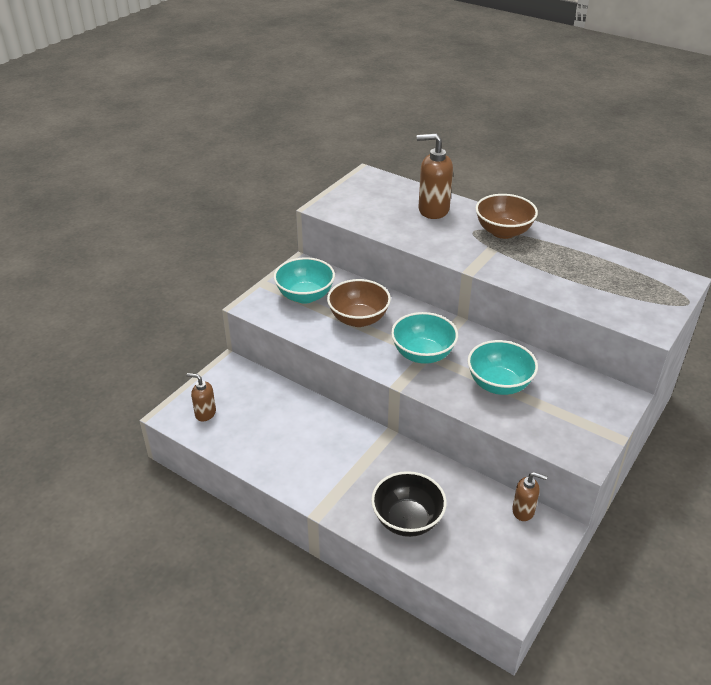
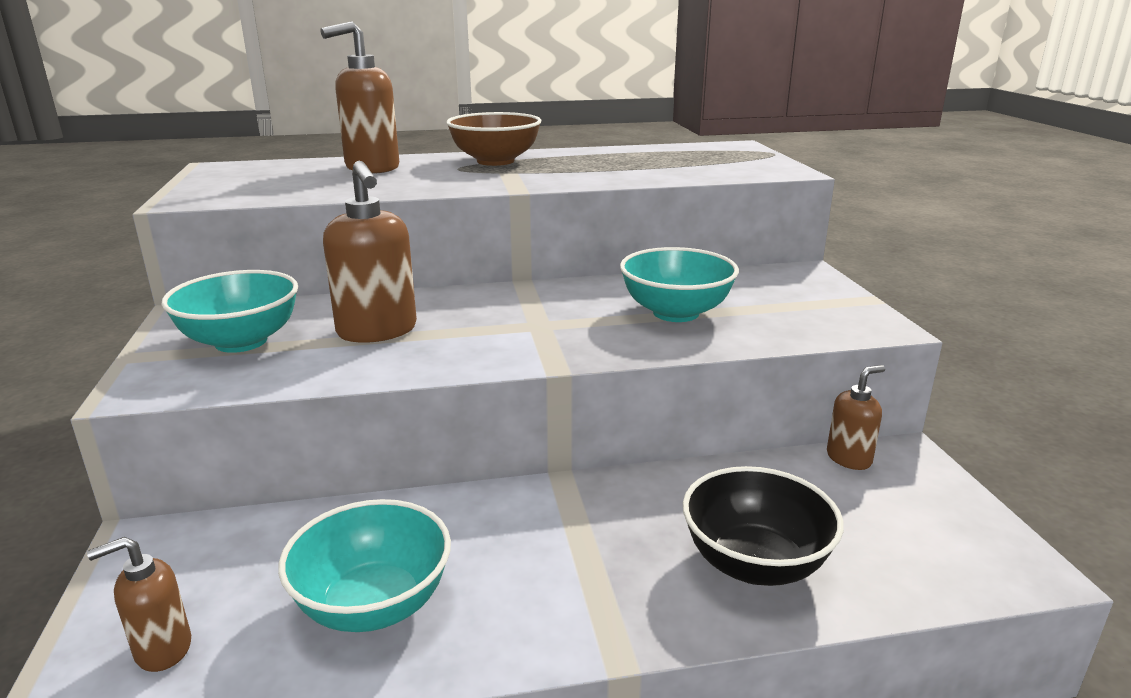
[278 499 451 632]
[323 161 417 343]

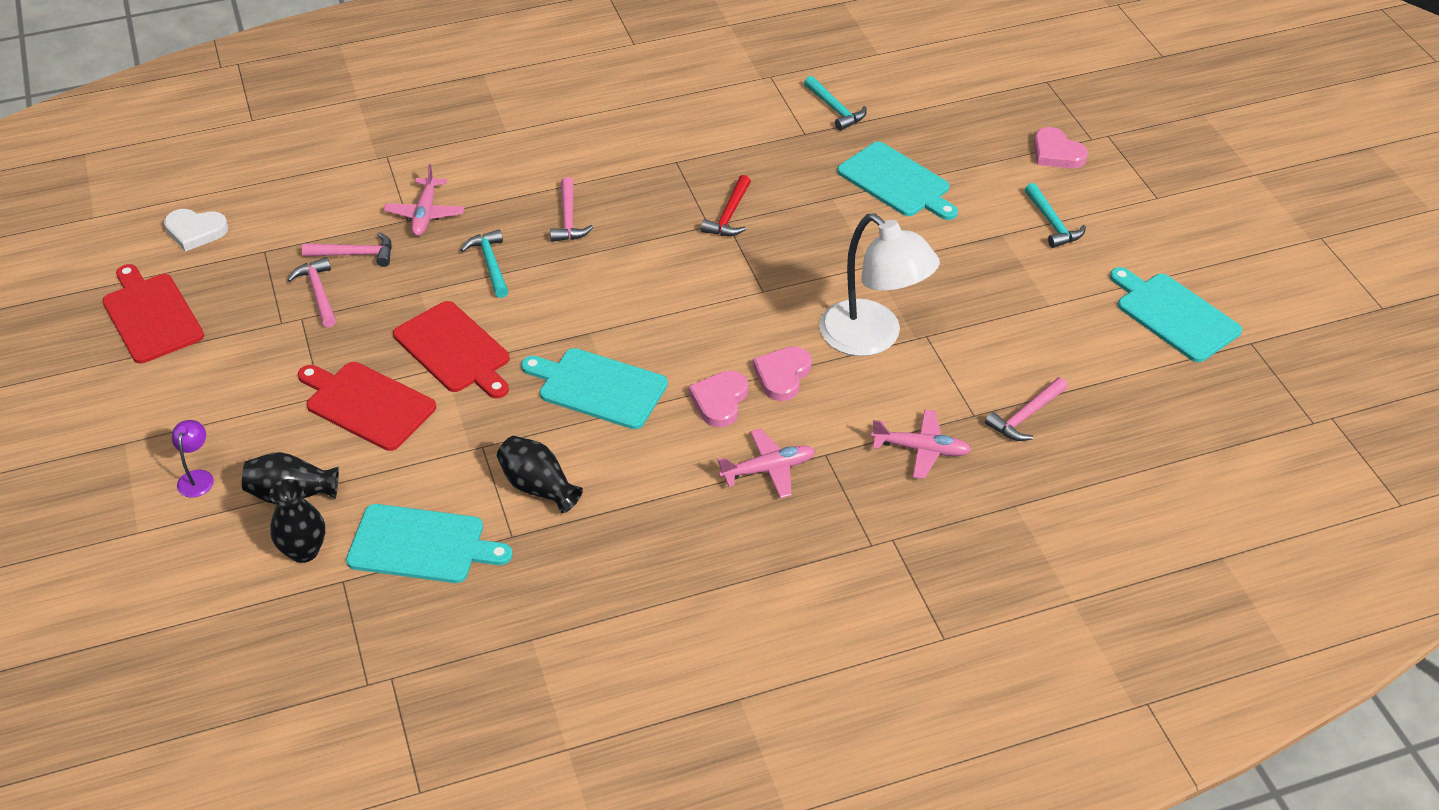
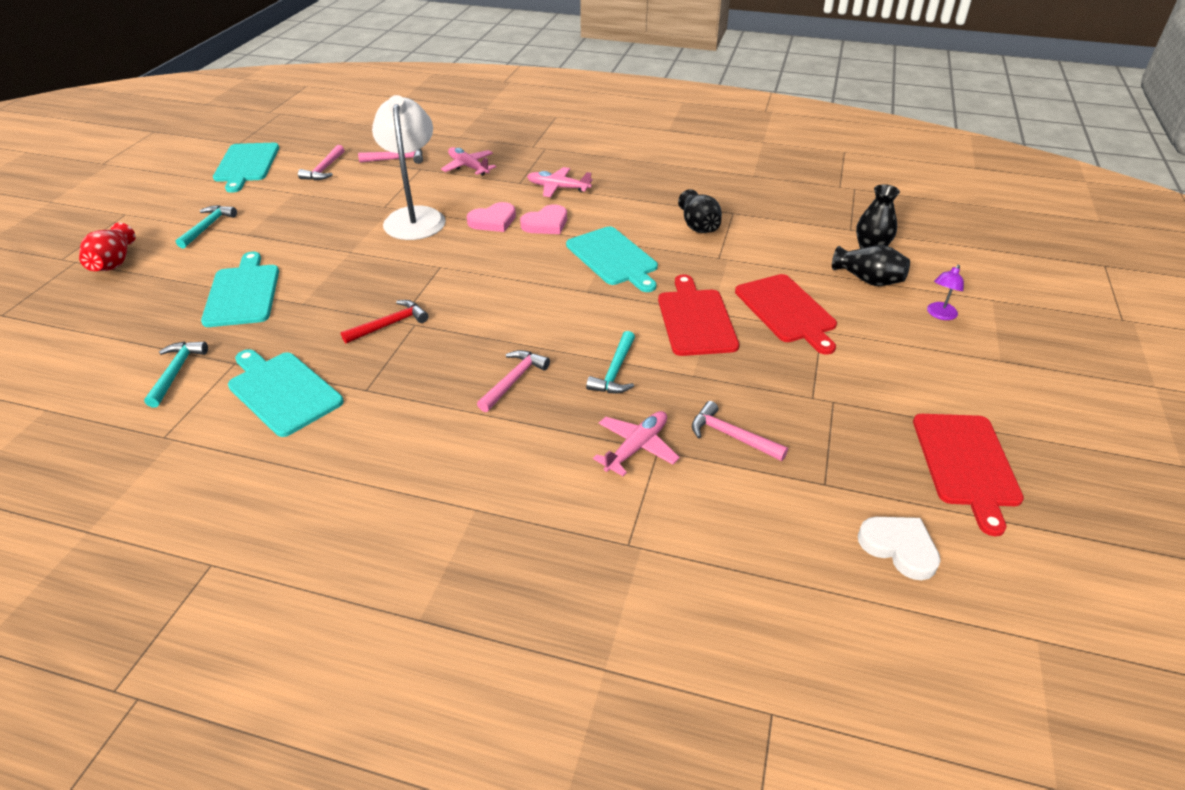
[298 145 344 180]
[228 349 343 437]
[79 223 136 271]

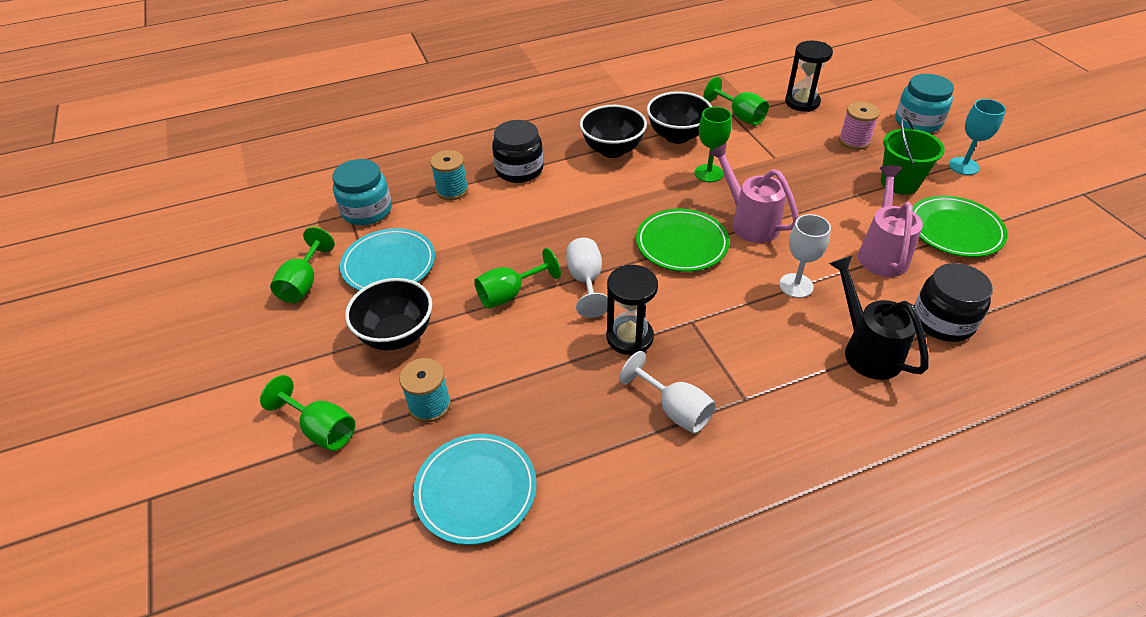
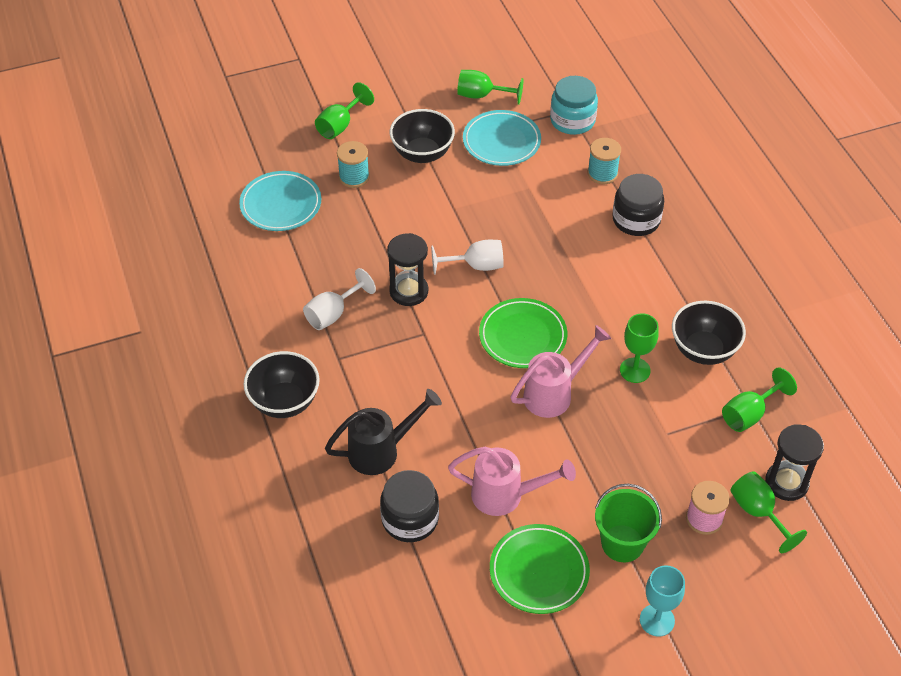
[779 214 831 298] (first image)
[895 74 954 133] (first image)
[731 471 807 553]
[243 351 320 418]

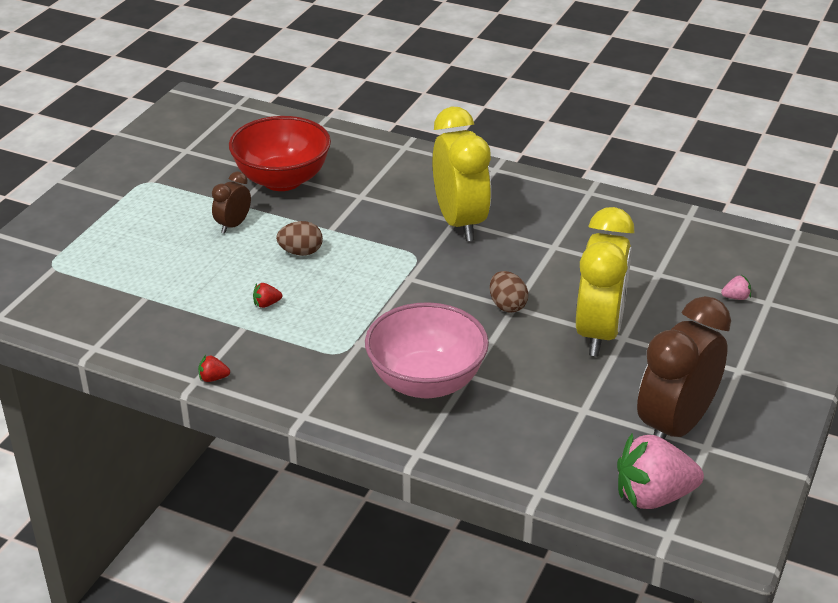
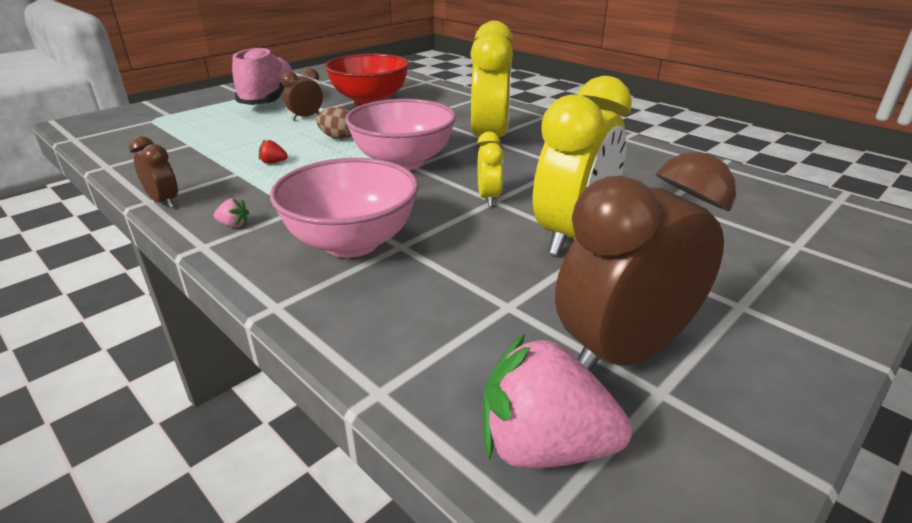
[232 47 294 105]
[345 99 456 170]
[214 198 249 227]
[129 136 178 208]
[477 132 504 207]

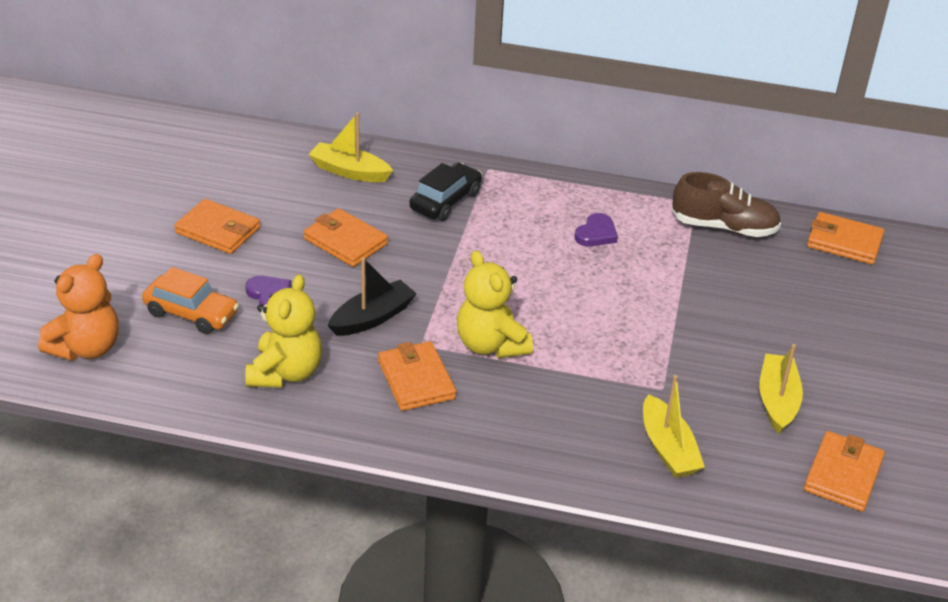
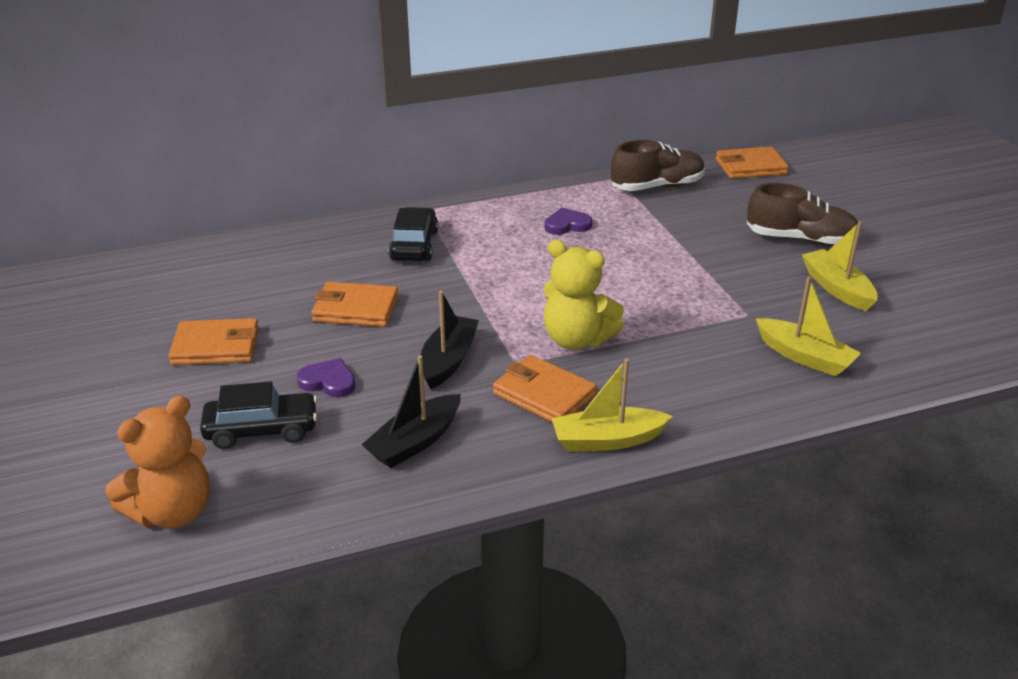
[804 431 885 512] (first image)
[747 183 861 246]
[552 358 673 452]
[361 355 461 468]
[200 382 317 449]
[105 395 210 528]
[544 208 593 235]

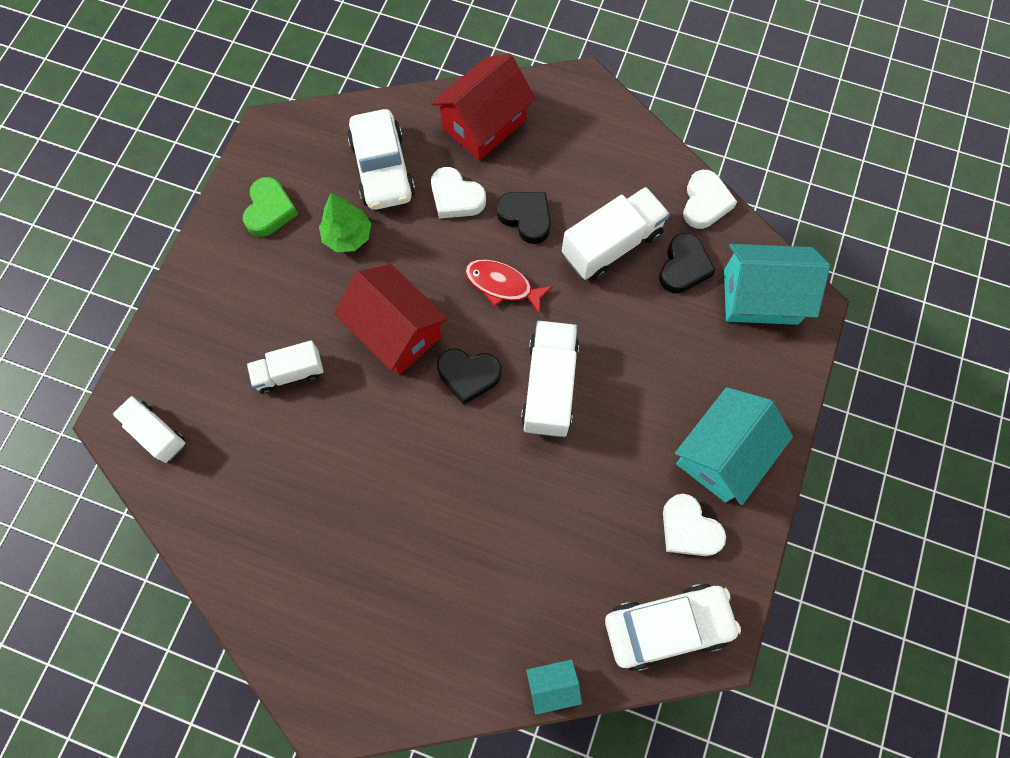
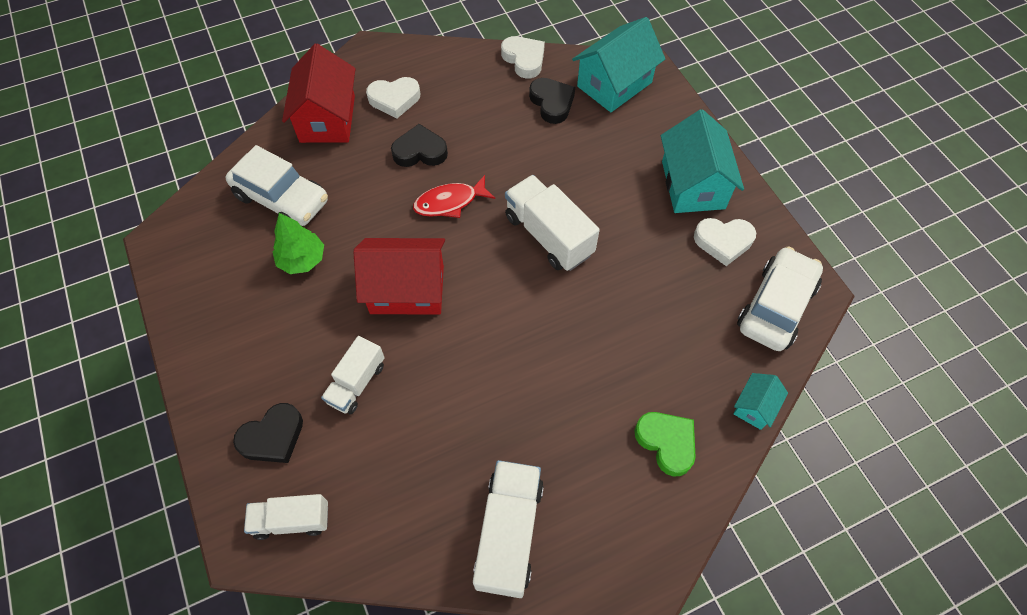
[635 412 695 477]
[366 77 421 118]
[233 403 303 463]
[473 460 544 598]

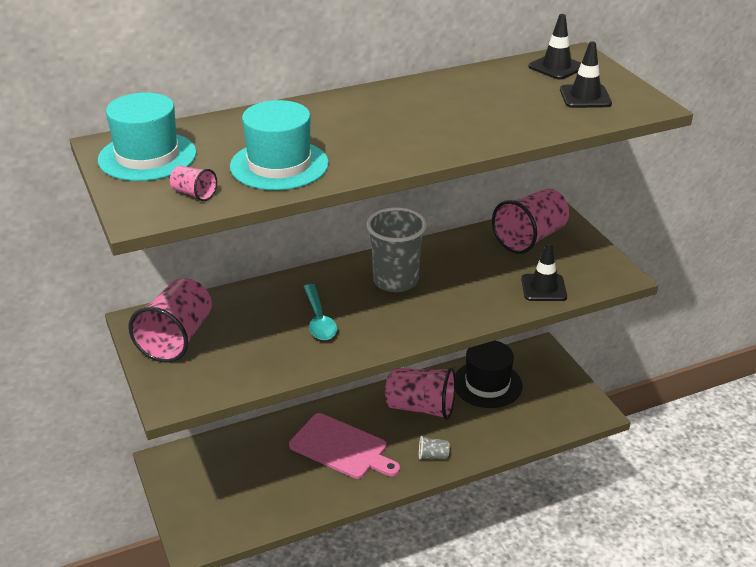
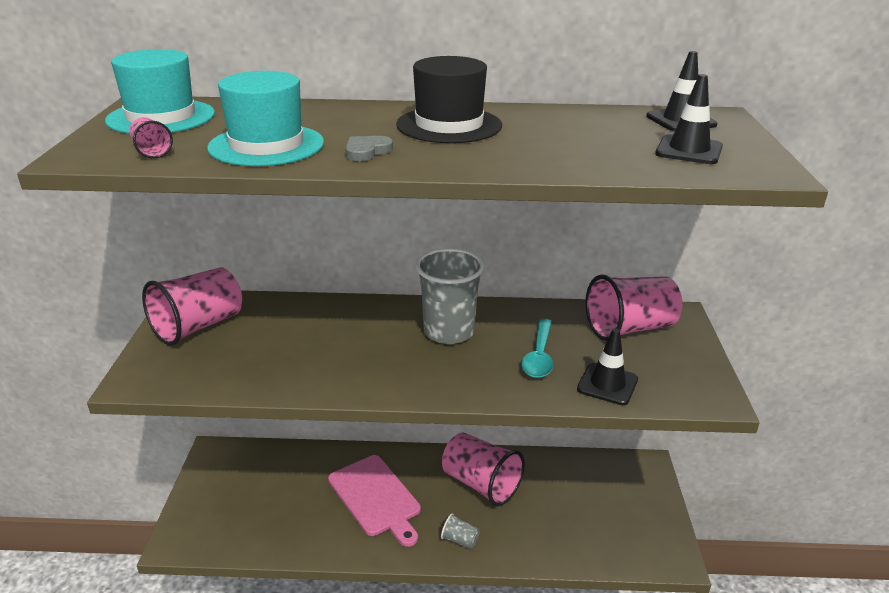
[346 136 393 161]
[522 319 553 378]
[396 56 502 143]

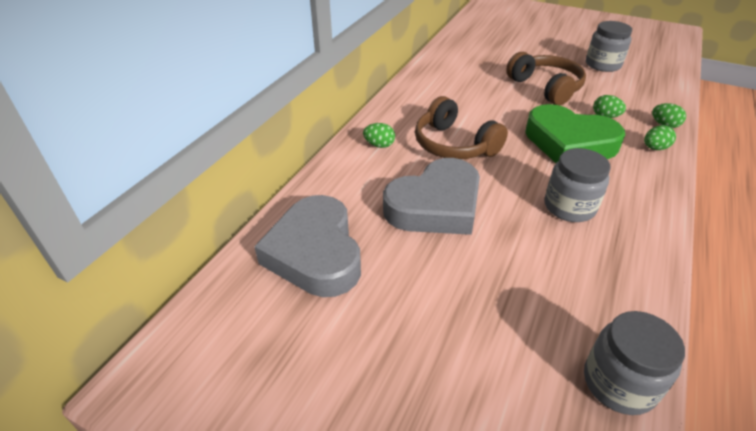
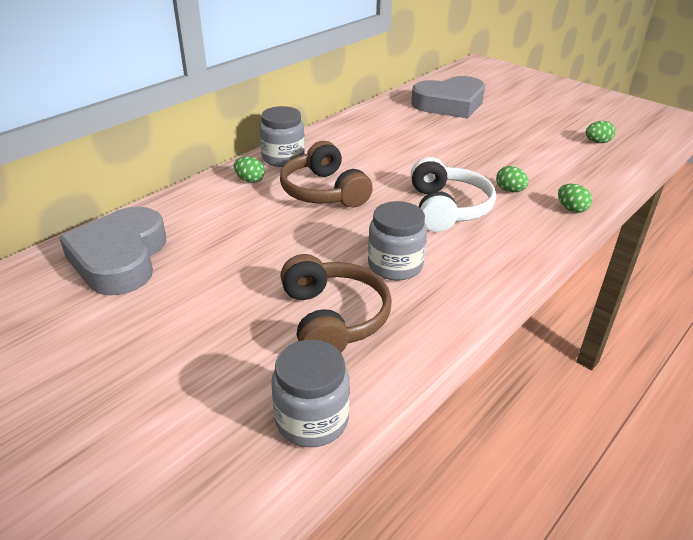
[411 76 485 119]
[280 254 392 352]
[259 106 305 167]
[586 121 616 143]
[411 157 496 232]

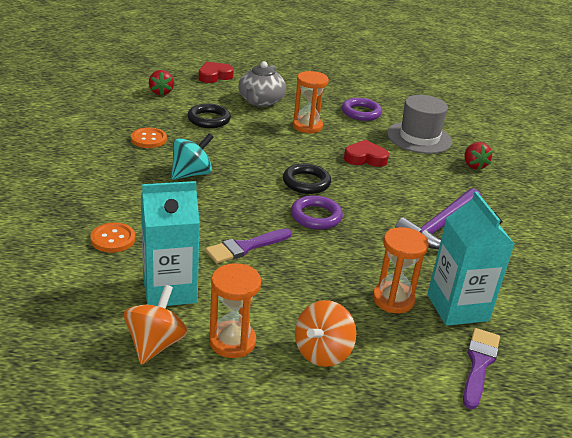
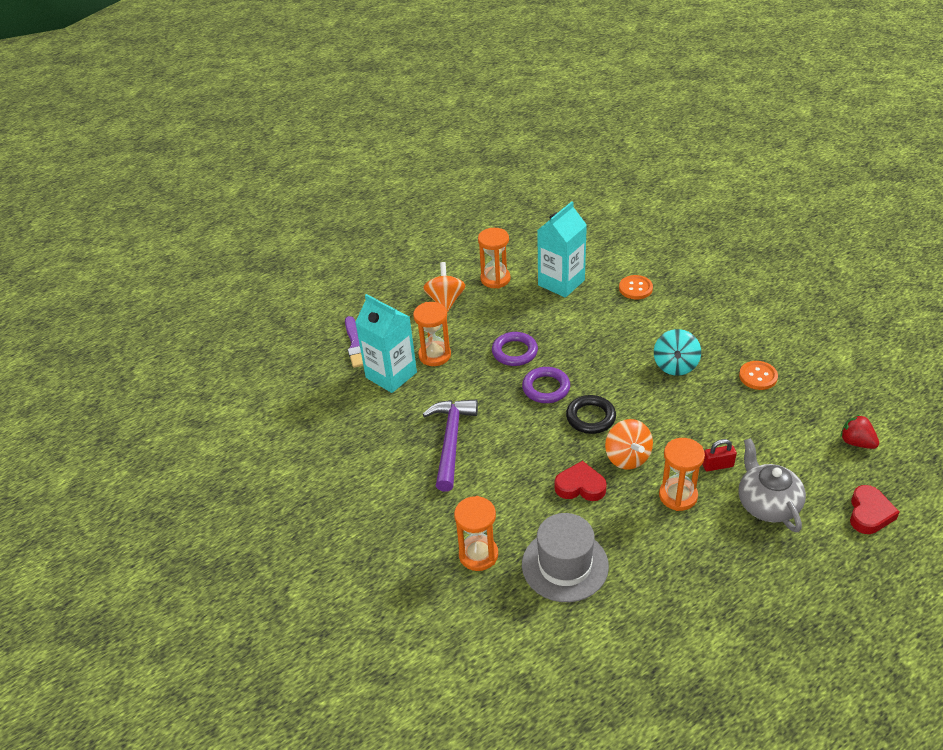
[187 104 231 128] (first image)
[205 229 291 264] (first image)
[702 439 737 471]
[605 419 653 470]
[492 332 538 366]
[454 496 498 571]
[555 461 607 501]

